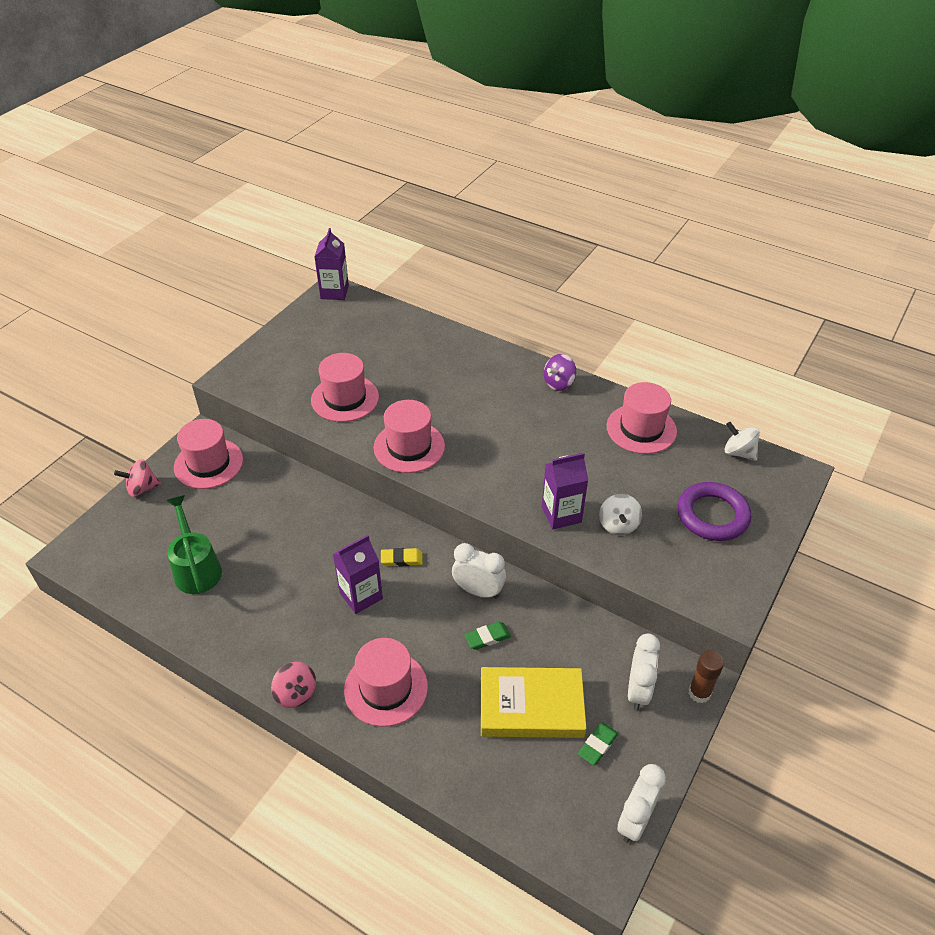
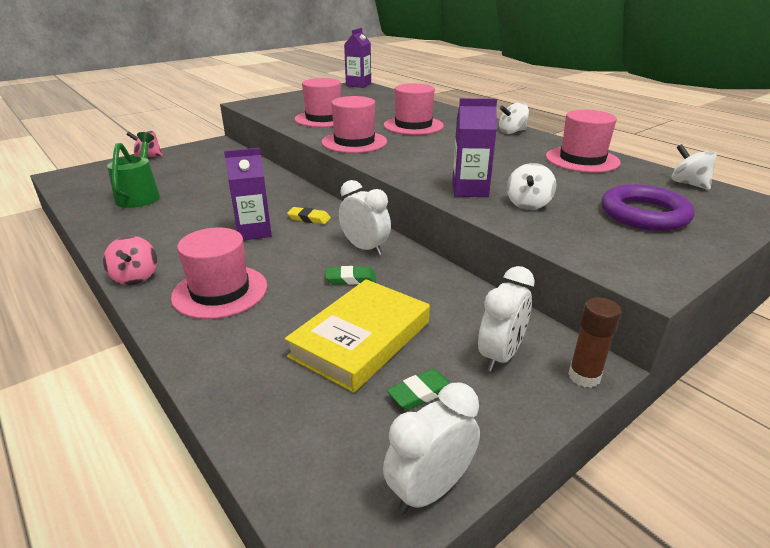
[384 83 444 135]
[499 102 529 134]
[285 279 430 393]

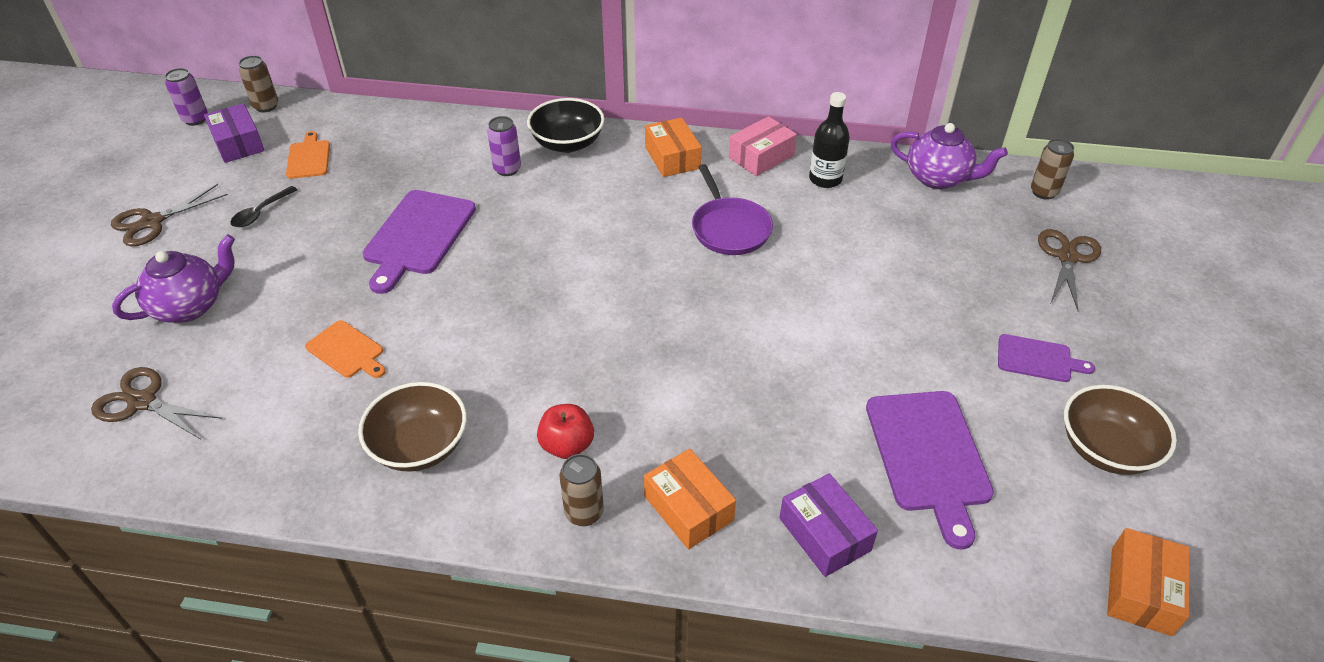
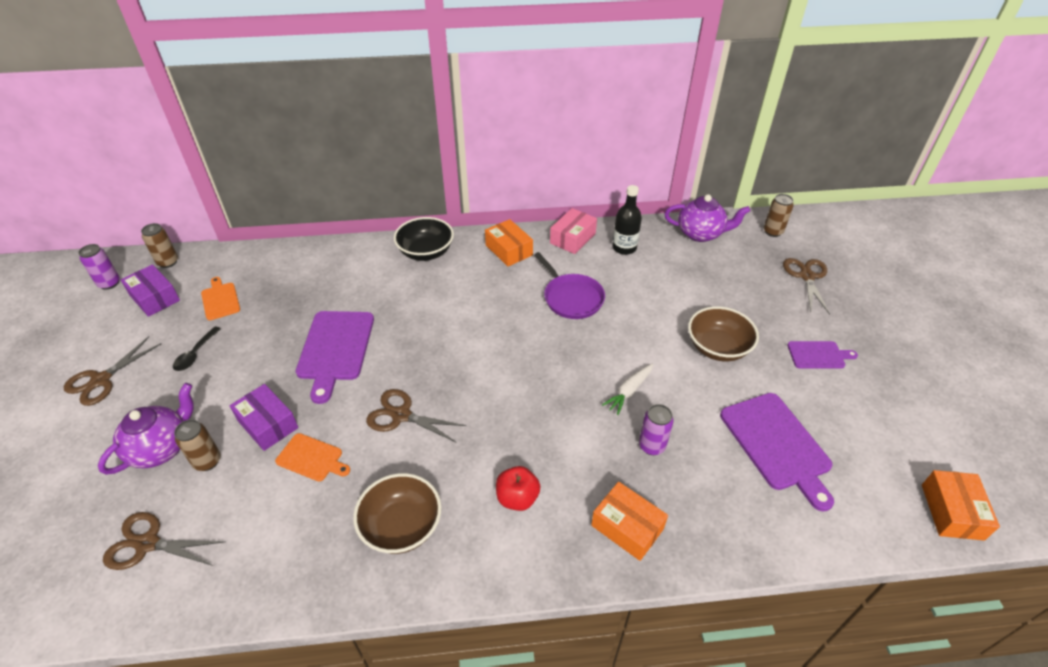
[366 389 466 443]
[602 363 653 415]
[639 404 674 455]
[174 420 221 471]
[230 384 298 451]
[688 306 759 361]

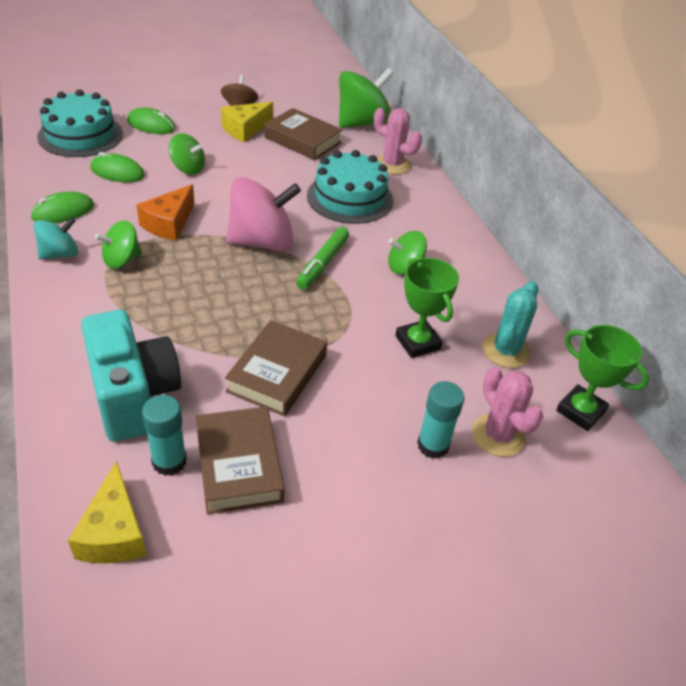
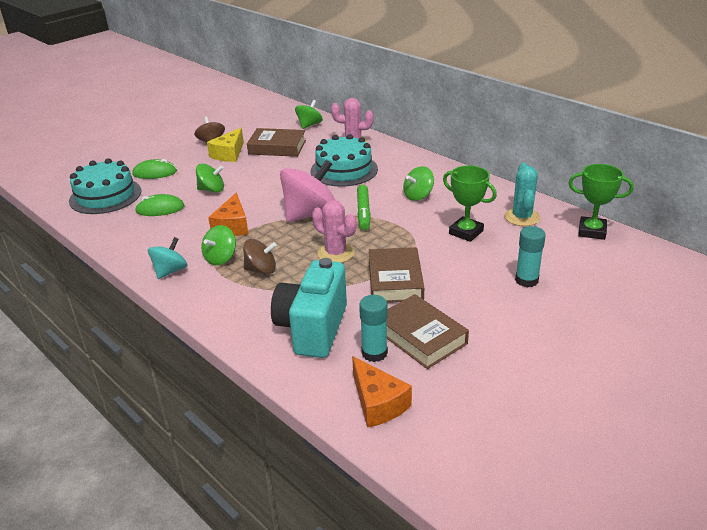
[30 192 94 223] (first image)
[243 239 277 274]
[312 200 356 263]
[352 356 412 428]
[271 258 347 358]
[295 100 323 129]

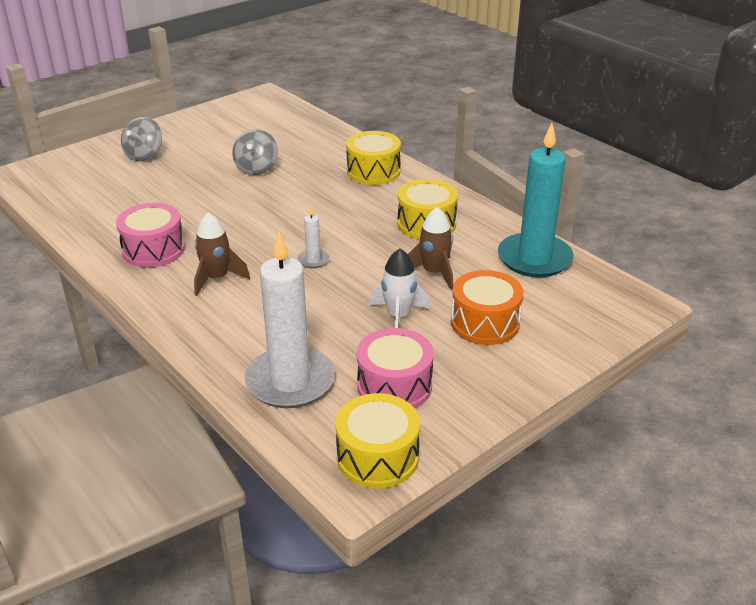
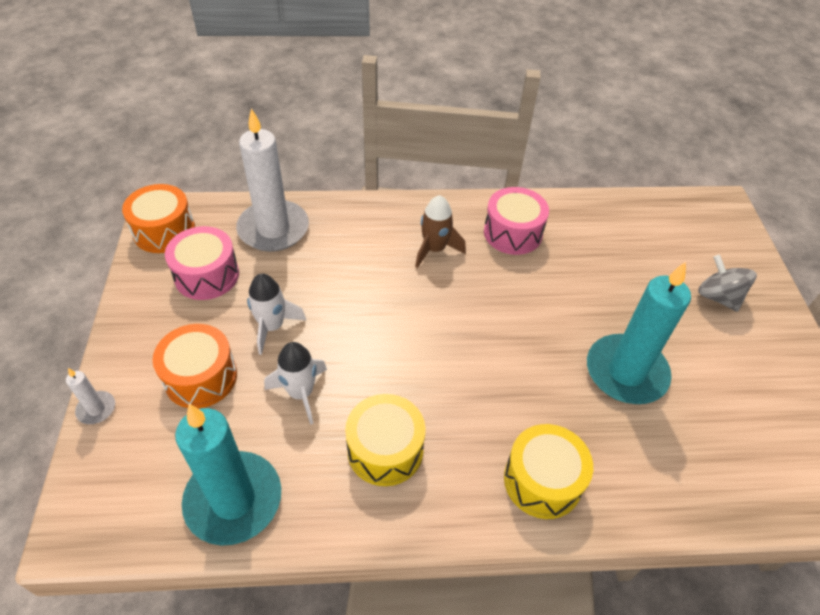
[66 368 115 424]
[587 262 691 404]
[122 184 195 253]
[264 342 327 425]

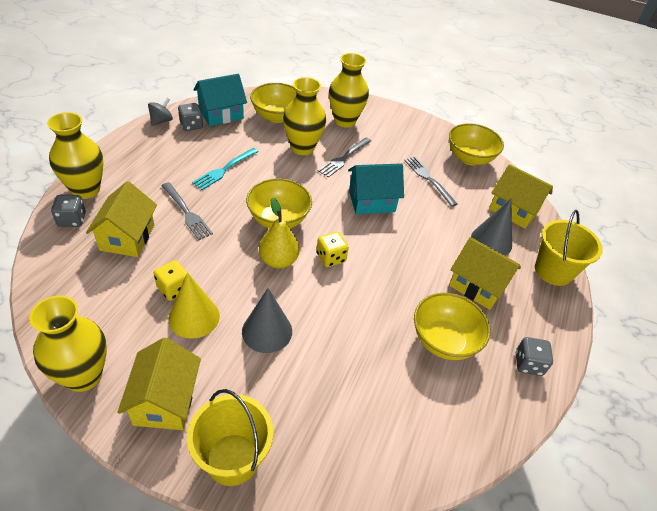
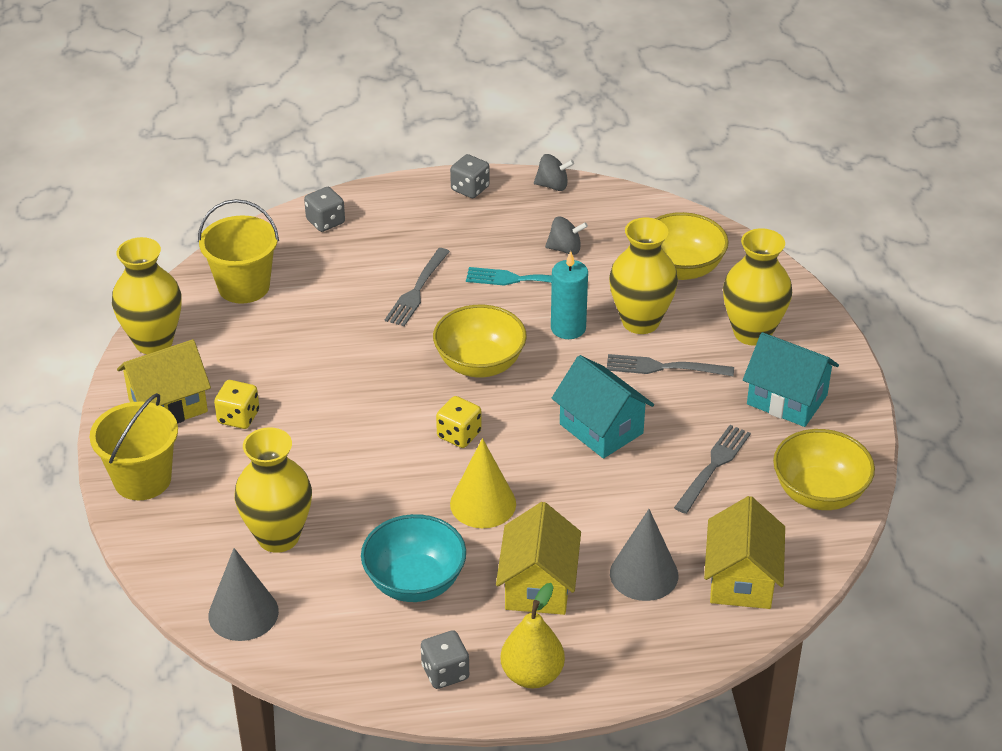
[86 181 157 257] (first image)
[545 217 588 255]
[551 251 588 339]
[235 427 312 553]
[214 380 259 429]
[450 438 516 528]
[450 154 490 198]
[743 332 839 427]
[208 548 279 641]
[501 583 565 688]
[198 199 279 304]
[361 514 466 602]

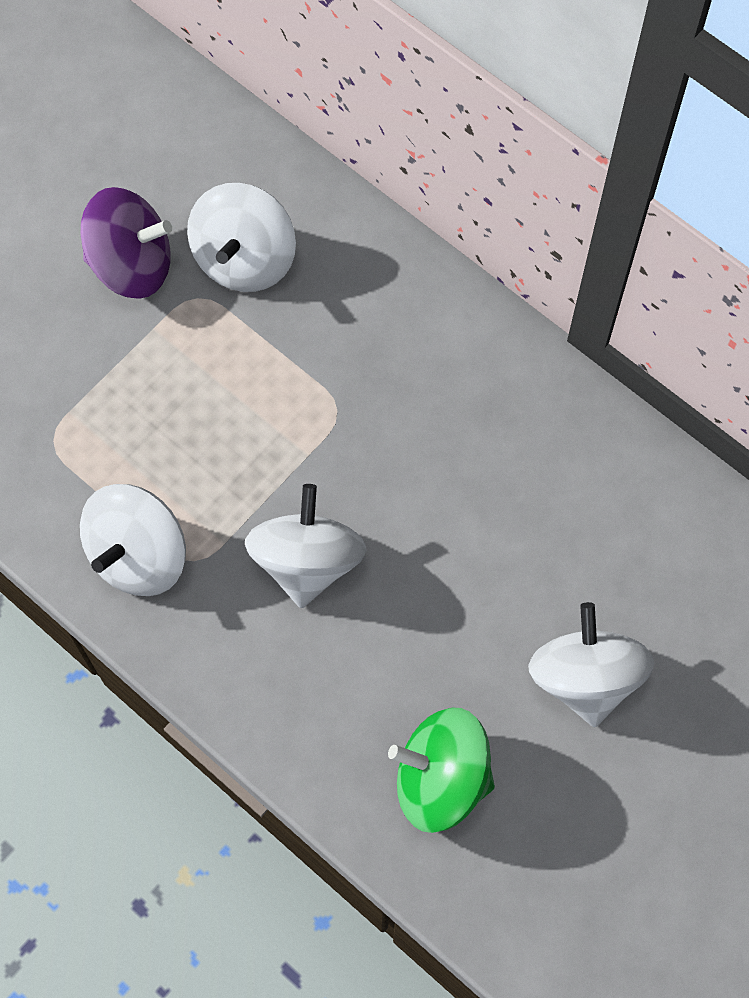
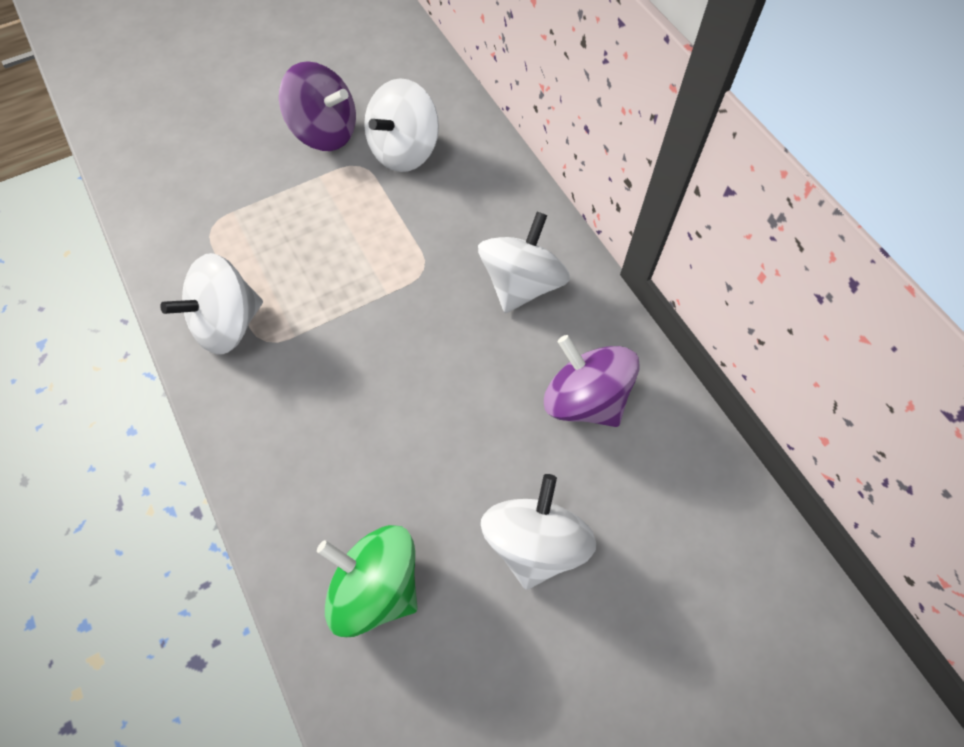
[544 335 639 427]
[478 212 570 313]

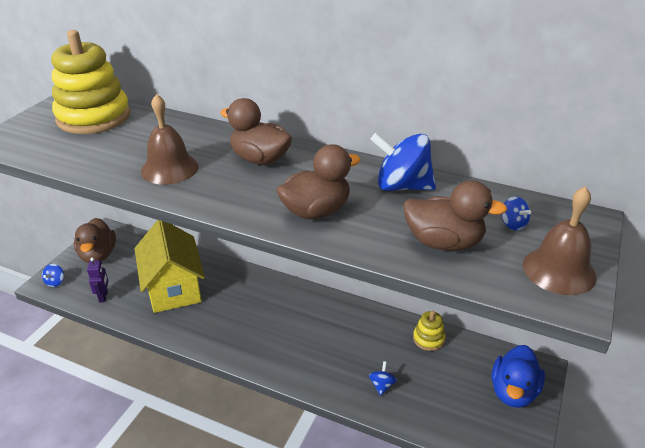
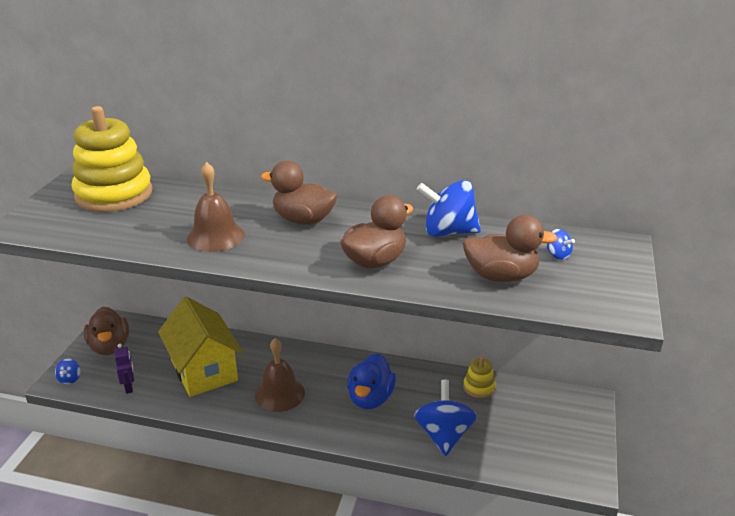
[347 354 396 409]
[255 338 305 412]
[414 380 477 456]

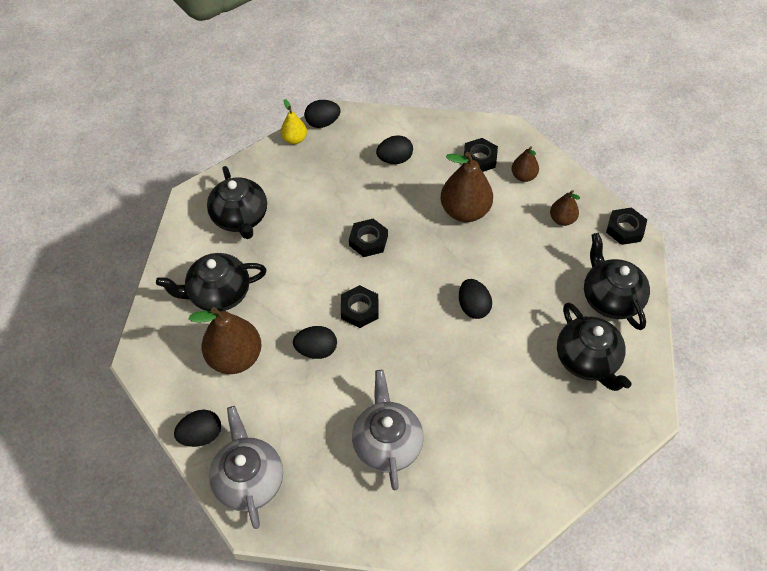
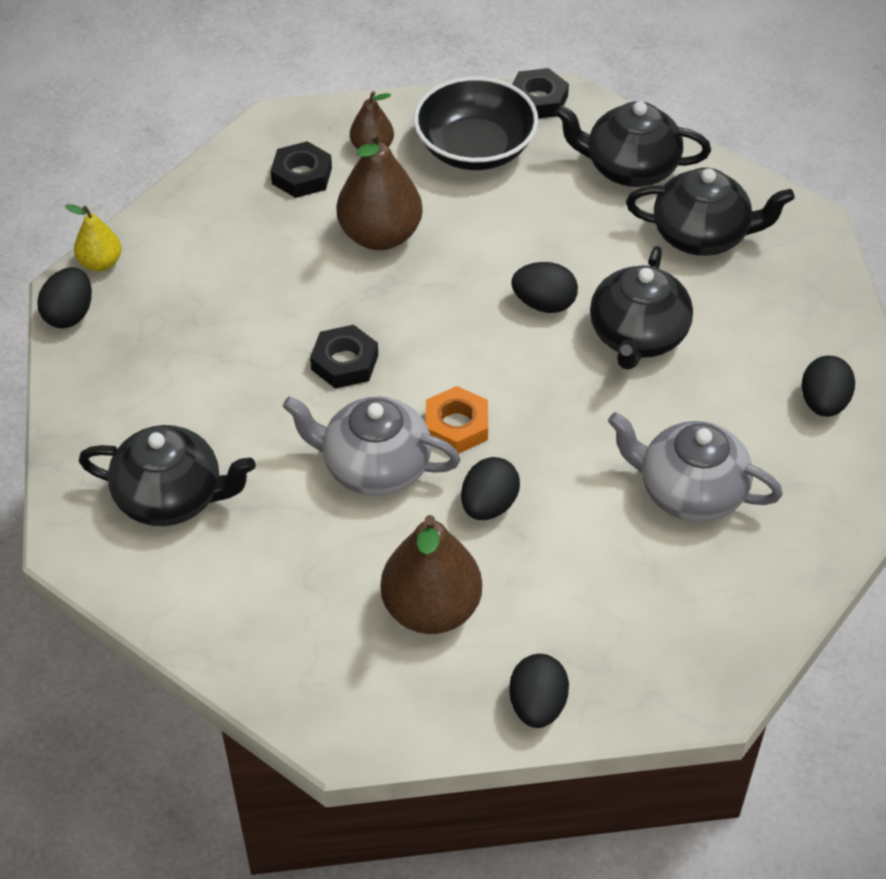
[590 246 693 370]
[283 396 461 496]
[65 204 122 271]
[801 355 855 417]
[414 76 538 170]
[426 386 488 454]

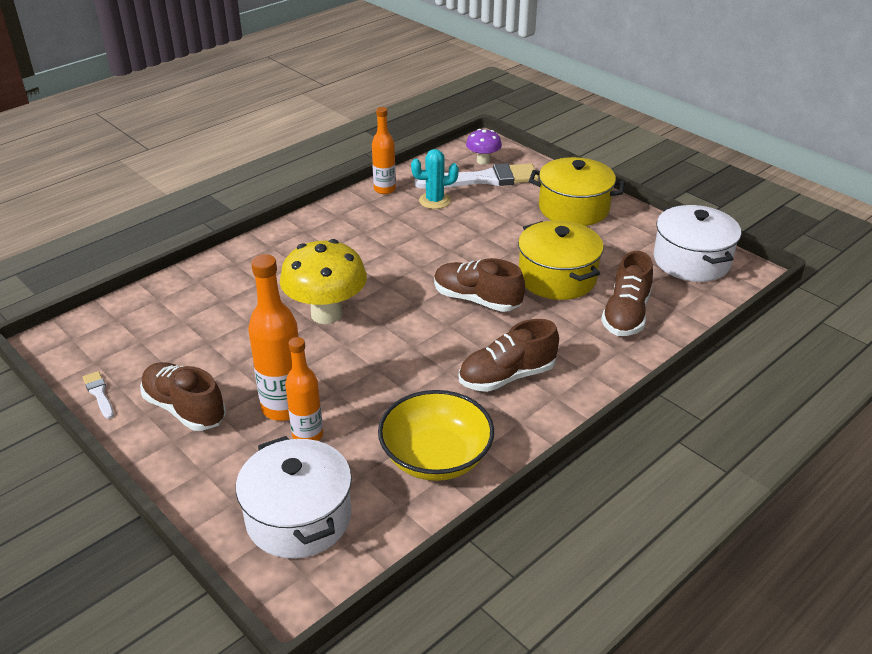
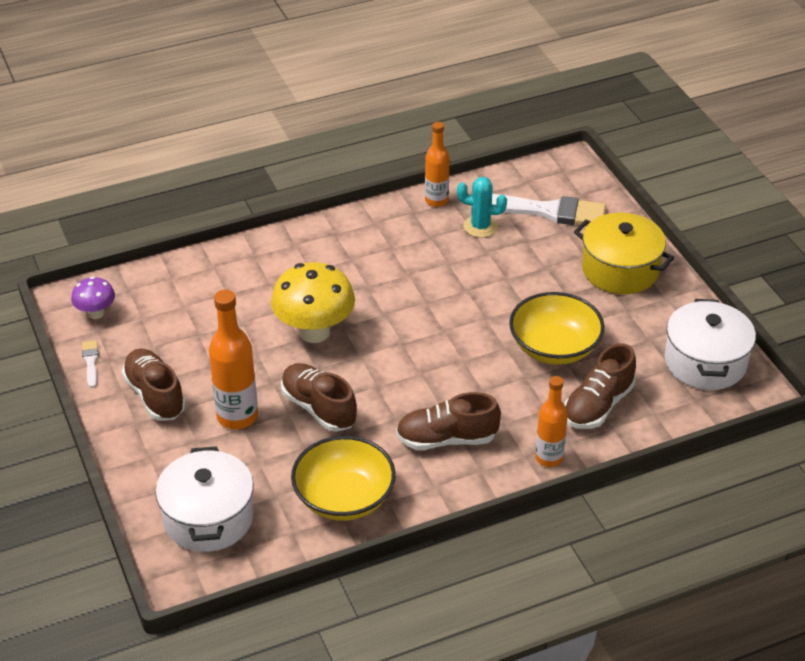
[535 376 568 467]
[281 363 357 432]
[71 276 115 319]
[509 292 605 365]

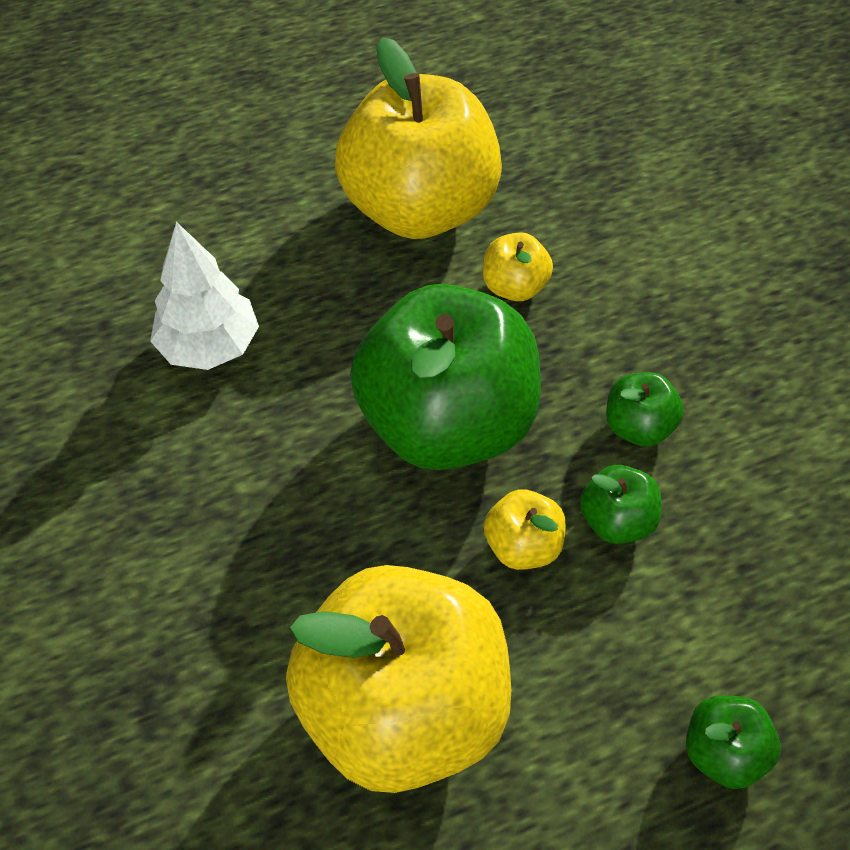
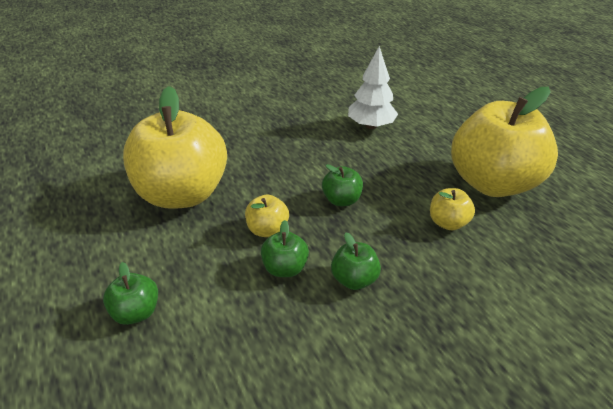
[322 164 363 206]

